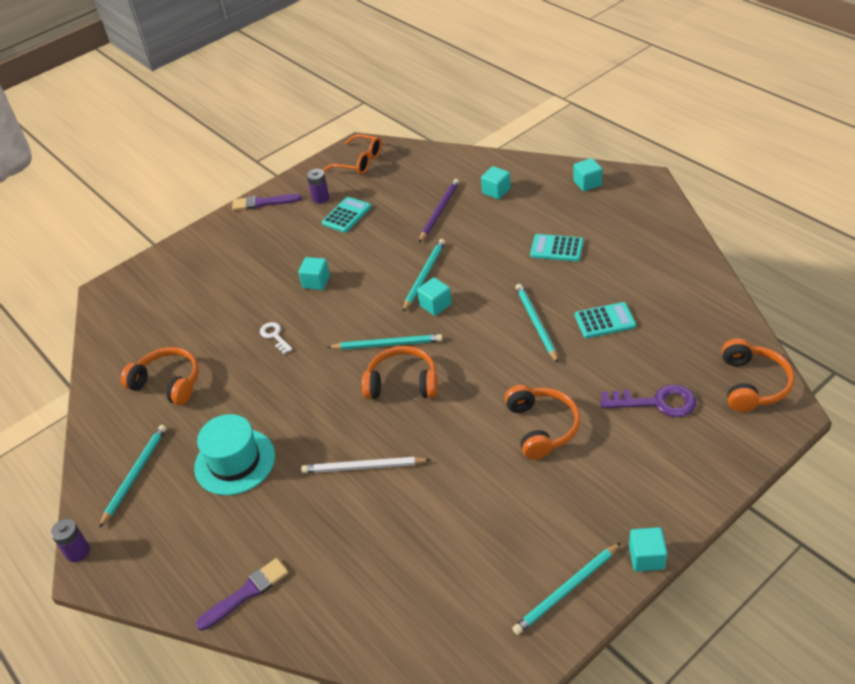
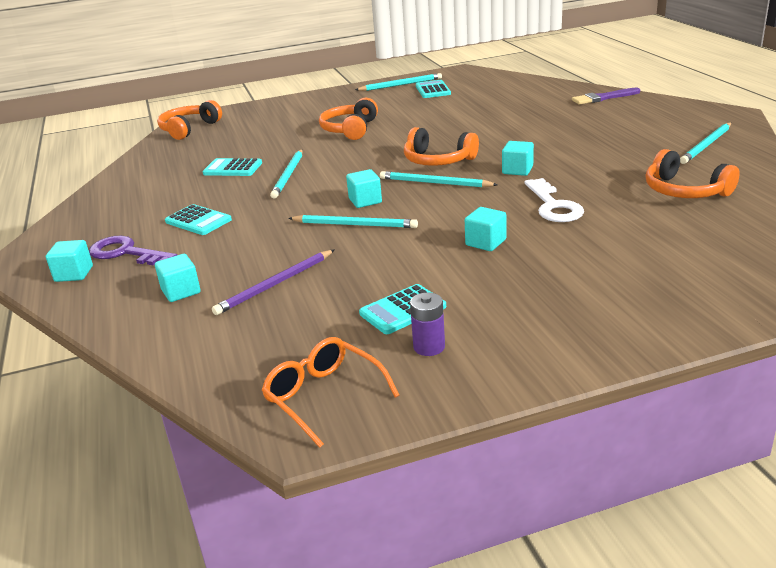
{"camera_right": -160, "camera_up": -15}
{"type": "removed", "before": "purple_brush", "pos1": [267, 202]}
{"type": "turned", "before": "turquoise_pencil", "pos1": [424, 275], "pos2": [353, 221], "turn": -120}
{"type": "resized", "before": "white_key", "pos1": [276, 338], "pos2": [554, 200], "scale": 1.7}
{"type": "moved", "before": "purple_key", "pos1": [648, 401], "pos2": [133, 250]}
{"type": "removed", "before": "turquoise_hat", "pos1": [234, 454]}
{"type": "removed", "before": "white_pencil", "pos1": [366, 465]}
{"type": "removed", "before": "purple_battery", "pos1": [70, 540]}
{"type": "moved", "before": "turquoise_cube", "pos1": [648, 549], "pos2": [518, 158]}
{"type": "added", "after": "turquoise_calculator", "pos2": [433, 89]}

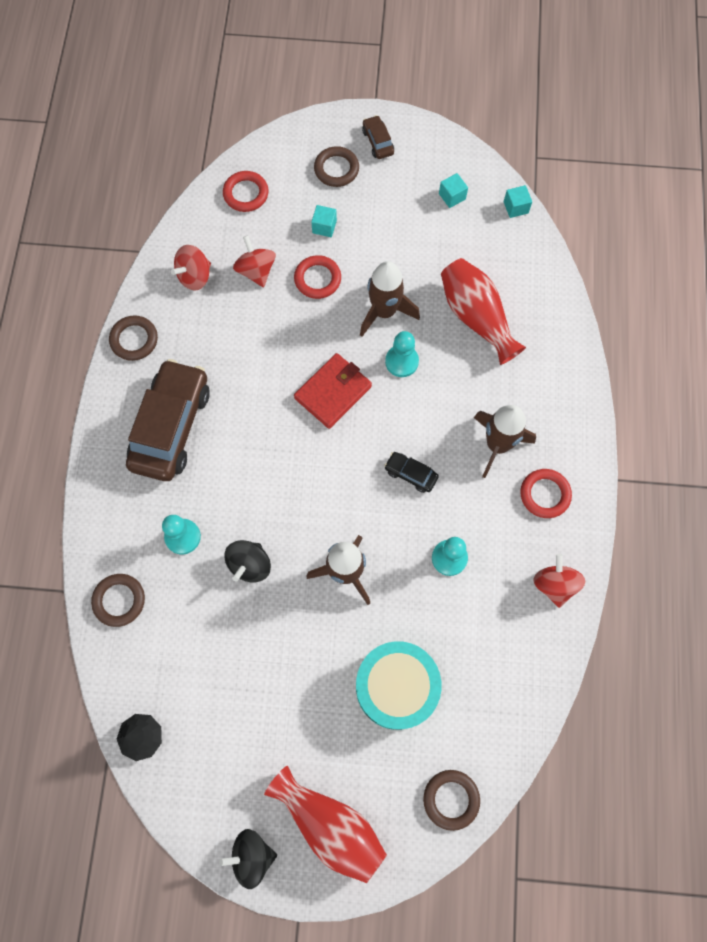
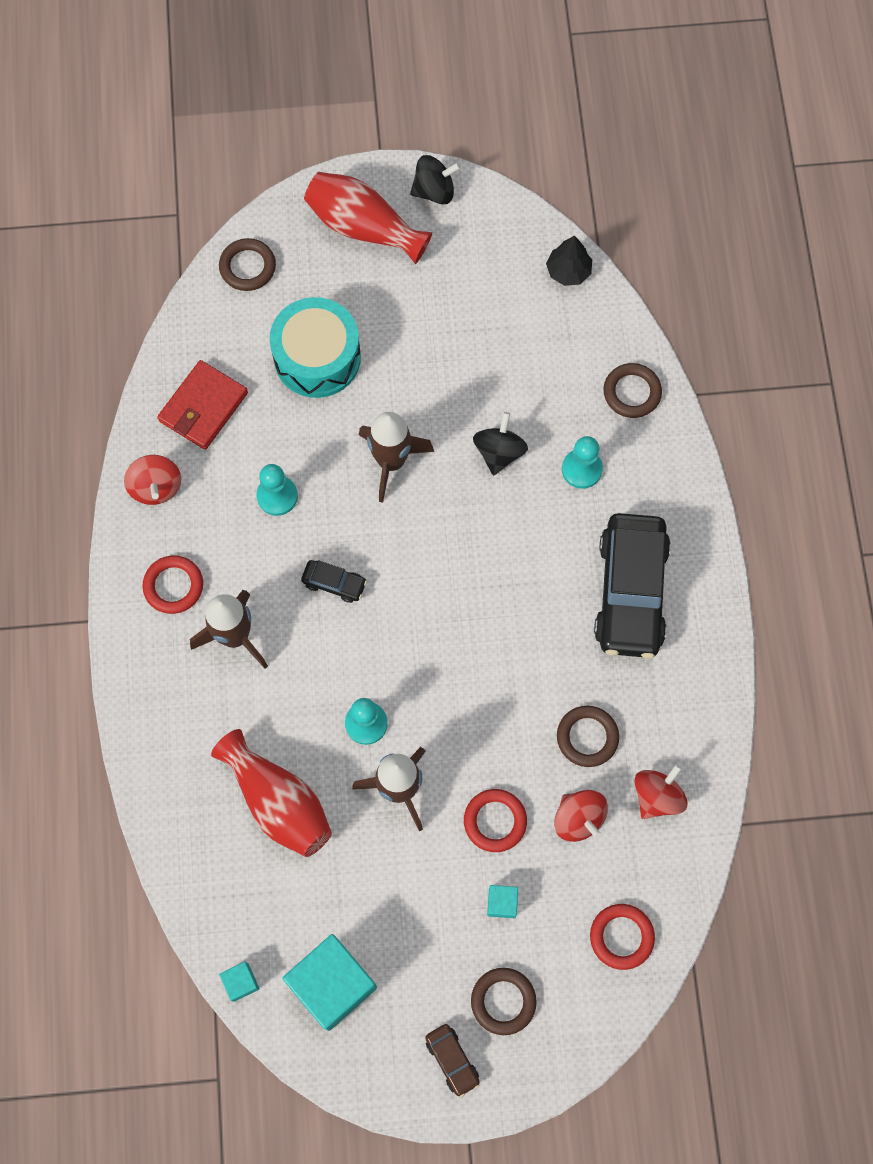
{"camera_right": 170, "camera_up": 0}
{"type": "resized", "before": "turquoise_cube", "pos1": [453, 190], "pos2": [330, 982], "scale": 2.26}
{"type": "moved", "before": "brown_ring", "pos1": [133, 338], "pos2": [588, 736]}
{"type": "moved", "before": "red_wallet", "pos1": [333, 391], "pos2": [202, 405]}
{"type": "recoloured", "before": "brown_car", "after": "black_car", "pos1": [168, 420], "pos2": [632, 586]}

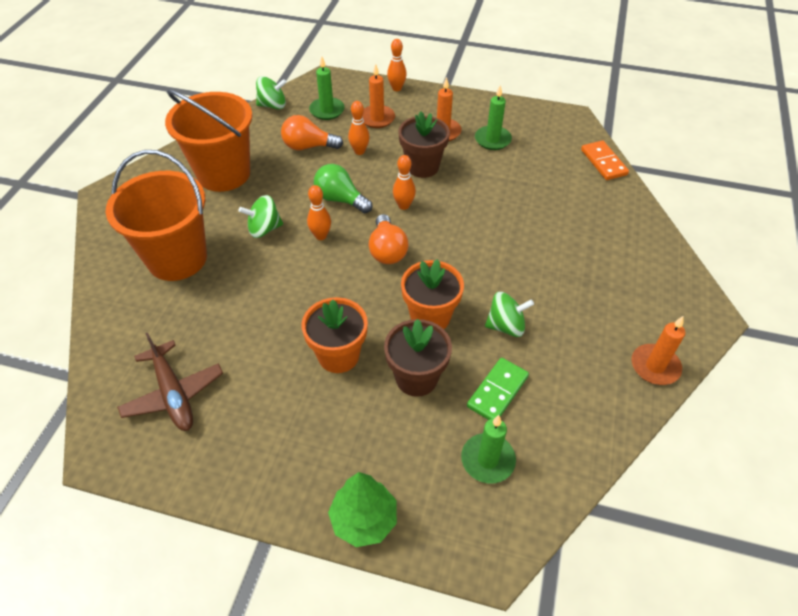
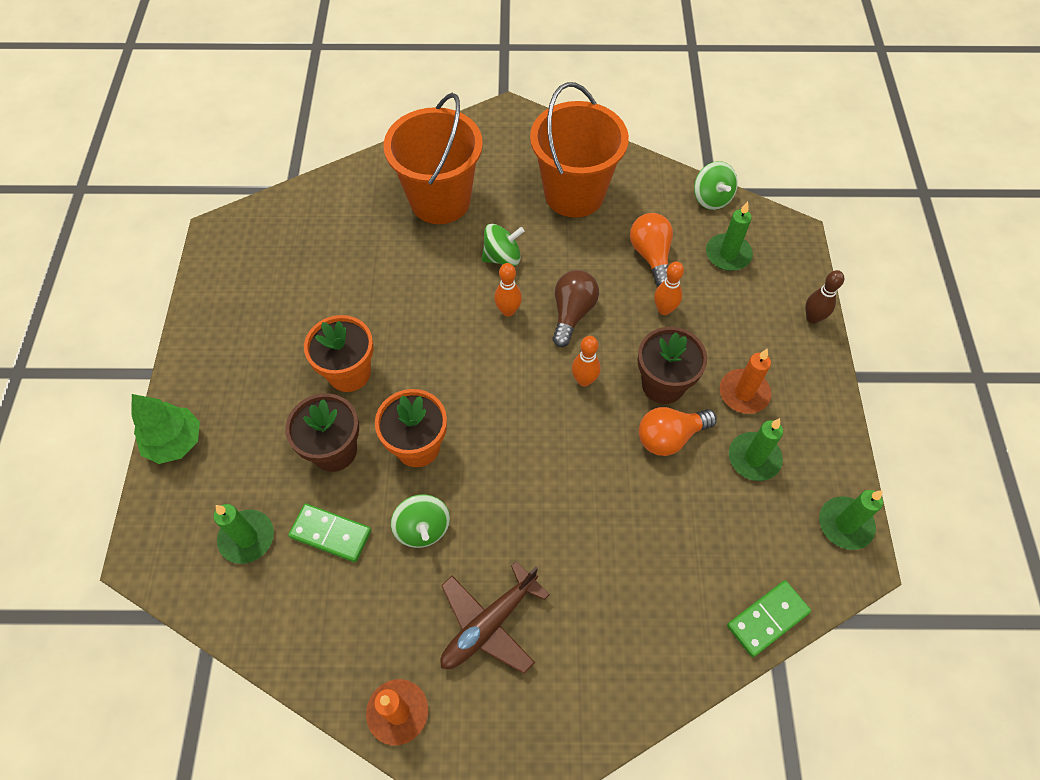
{"camera_right": 75, "camera_up": 10}
{"type": "recoloured", "before": "orange_bowling_pin", "after": "brown_bowling_pin", "pos1": [397, 65], "pos2": [824, 297]}
{"type": "removed", "before": "orange_candle", "pos1": [379, 96]}
{"type": "recoloured", "before": "orange_domino", "after": "green_domino", "pos1": [605, 160], "pos2": [769, 618]}
{"type": "recoloured", "before": "green_light_bulb", "after": "brown_light_bulb", "pos1": [343, 188], "pos2": [576, 308]}
{"type": "turned", "before": "green_spinning_top", "pos1": [261, 216], "pos2": [503, 245], "turn": 105}
{"type": "moved", "before": "orange_light_bulb", "pos1": [388, 239], "pos2": [678, 431]}
{"type": "moved", "before": "brown_plane", "pos1": [170, 381], "pos2": [495, 617]}
{"type": "added", "after": "green_candle", "pos2": [851, 520]}

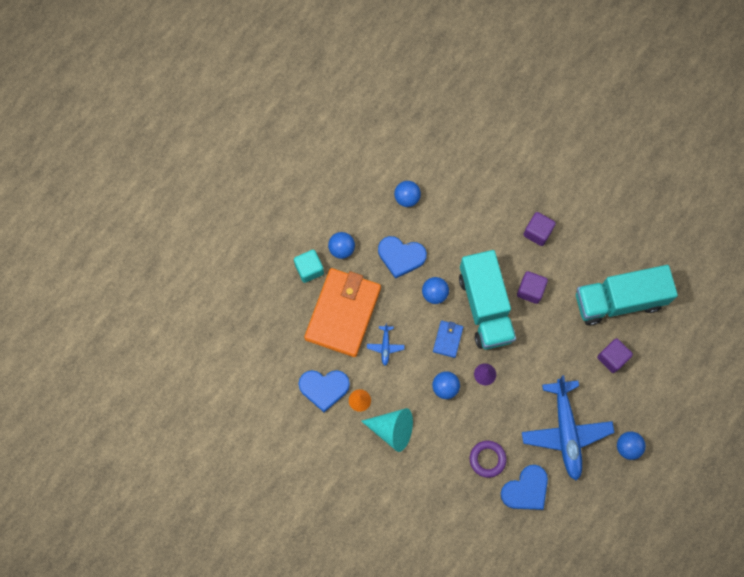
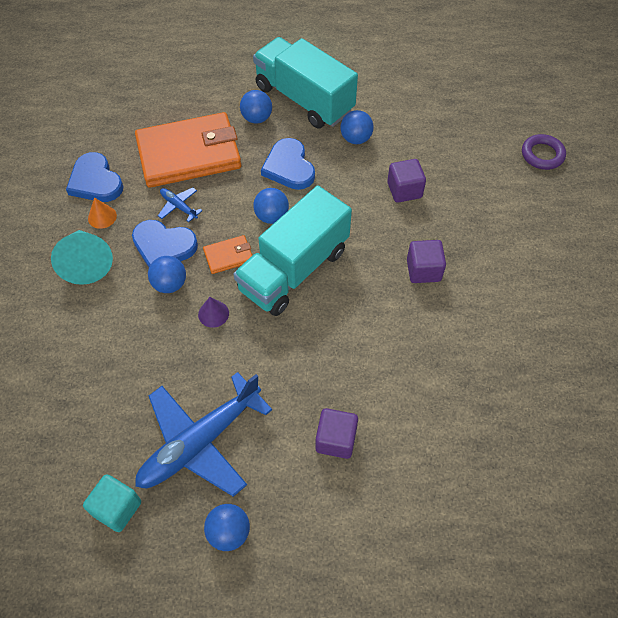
{"camera_right": 55, "camera_up": -15}
{"type": "moved", "before": "turquoise_cube", "pos1": [309, 266], "pos2": [112, 503]}
{"type": "moved", "before": "turquoise_truck", "pos1": [627, 295], "pos2": [305, 82]}
{"type": "moved", "before": "purple_cube", "pos1": [532, 287], "pos2": [406, 181]}
{"type": "recoloured", "before": "blue_wallet", "after": "orange_wallet", "pos1": [448, 339], "pos2": [227, 254]}
{"type": "turned", "before": "blue_plane", "pos1": [386, 344], "pos2": [180, 205], "turn": 75}
{"type": "moved", "before": "purple_ring", "pos1": [488, 459], "pos2": [544, 152]}
{"type": "moved", "before": "blue_heart", "pos1": [524, 487], "pos2": [165, 243]}

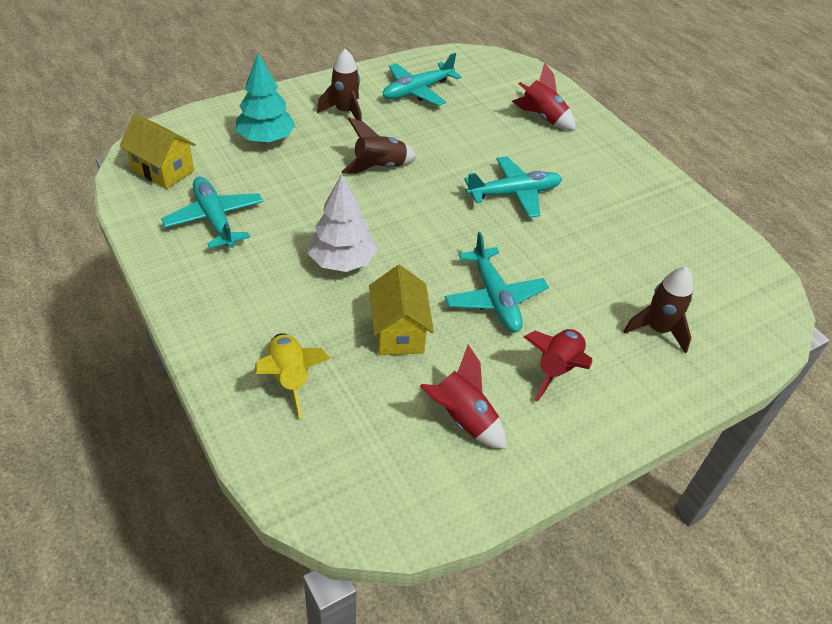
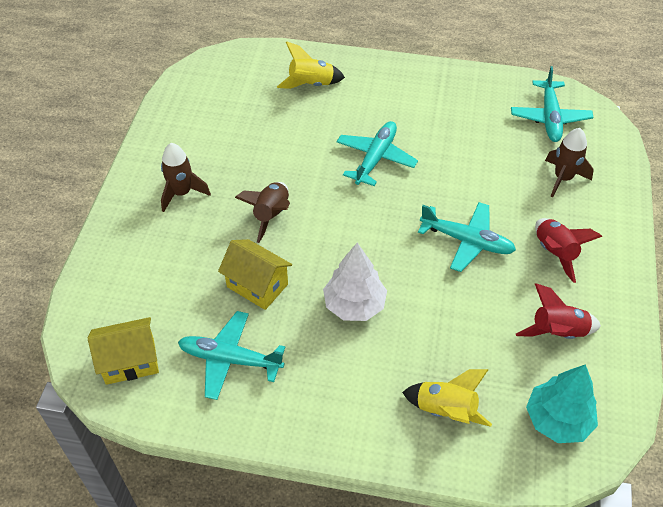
{"camera_right": -45, "camera_up": 5}
{"type": "moved", "before": "turquoise_tree", "pos1": [265, 98], "pos2": [562, 403]}
{"type": "moved", "before": "turquoise_plane", "pos1": [422, 79], "pos2": [552, 104]}
{"type": "recoloured", "before": "red_rocket", "after": "yellow_rocket", "pos1": [544, 96], "pos2": [311, 65]}
{"type": "moved", "before": "yellow_house", "pos1": [401, 310], "pos2": [255, 274]}

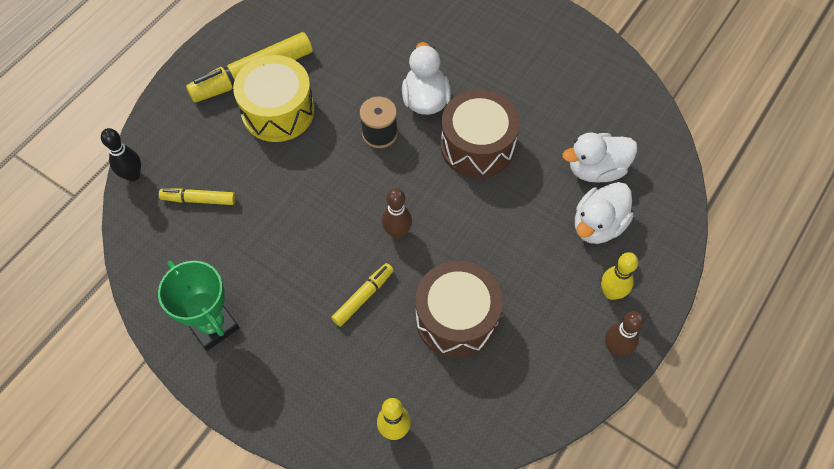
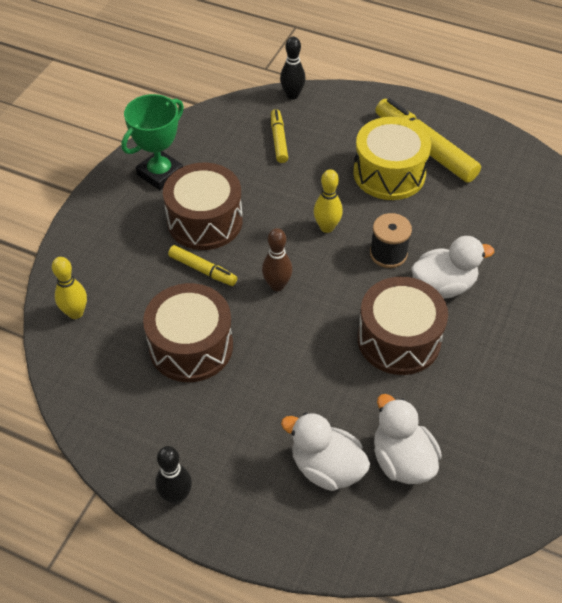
{"camera_right": 80, "camera_up": -10}
{"type": "moved", "before": "yellow_bowling_pin", "pos1": [619, 276], "pos2": [328, 201]}
{"type": "recoloured", "before": "brown_bowling_pin", "after": "black_bowling_pin", "pos1": [624, 333], "pos2": [174, 475]}
{"type": "added", "after": "brown_drum", "pos2": [203, 206]}

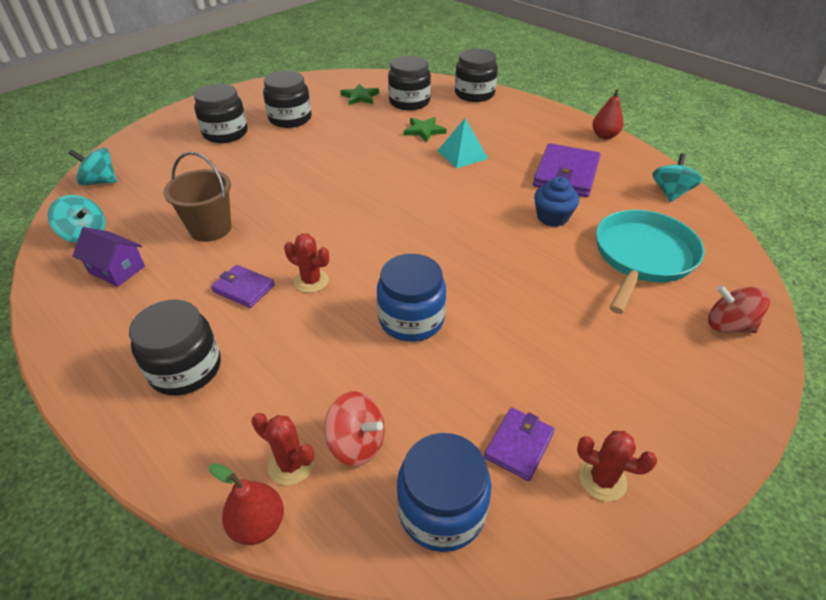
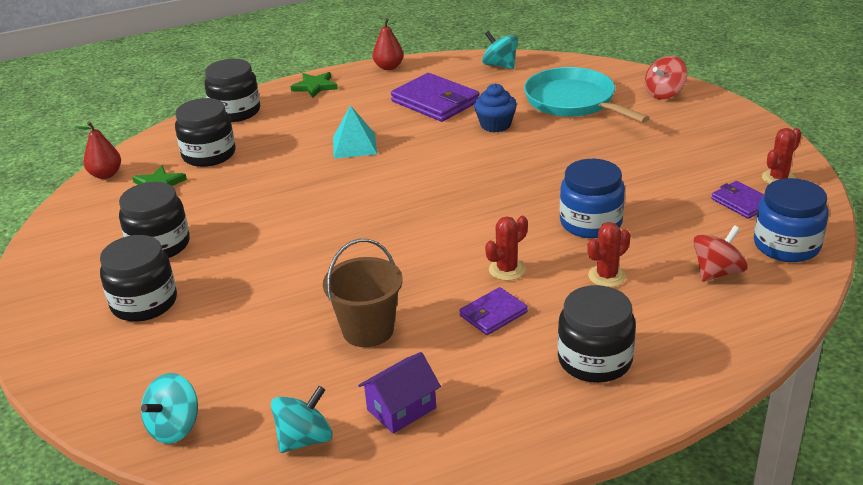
{"camera_right": -65, "camera_up": -10}
{"type": "moved", "before": "green_star", "pos1": [425, 129], "pos2": [314, 85]}
{"type": "moved", "before": "red_cactus", "pos1": [283, 449], "pos2": [609, 254]}
{"type": "moved", "before": "red_pear", "pos1": [246, 504], "pos2": [97, 150]}

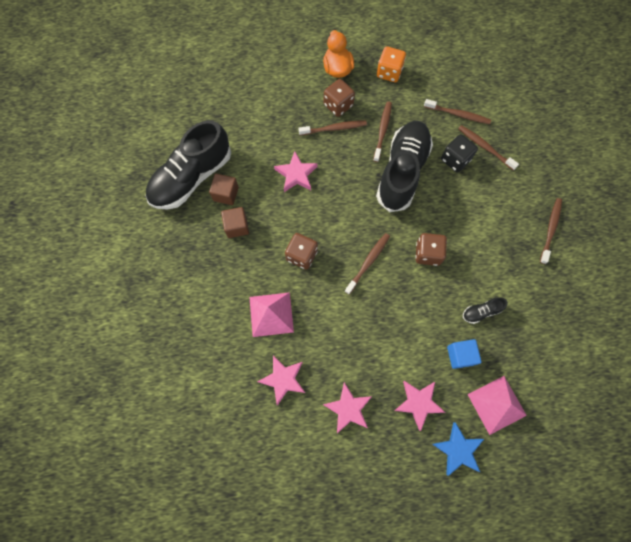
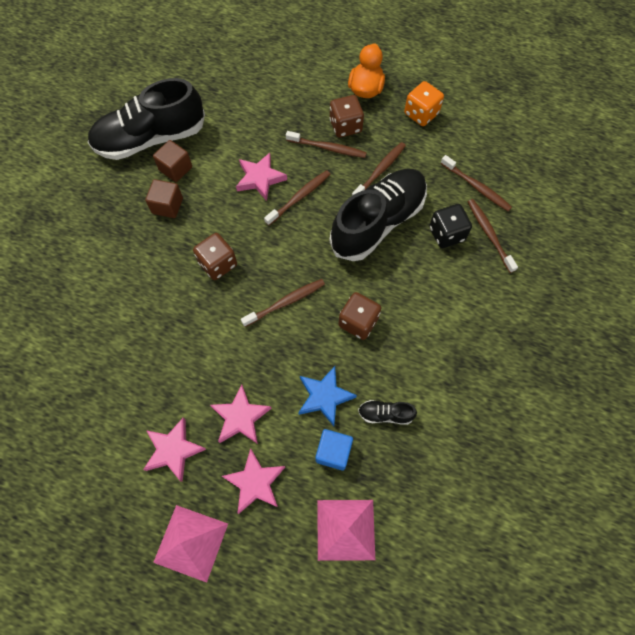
{"camera_right": 25, "camera_up": -5}
{"type": "moved", "before": "brown_toothbrush", "pos1": [551, 231], "pos2": [297, 198]}
{"type": "moved", "before": "pink_pyramid", "pos1": [271, 314], "pos2": [190, 544]}
{"type": "moved", "before": "pink_star", "pos1": [281, 380], "pos2": [241, 414]}
{"type": "moved", "before": "blue_star", "pos1": [458, 449], "pos2": [327, 396]}

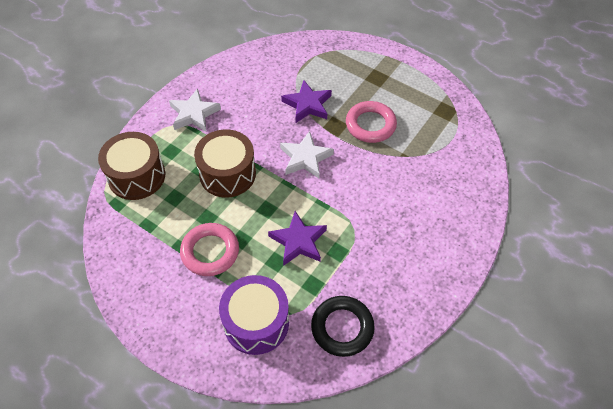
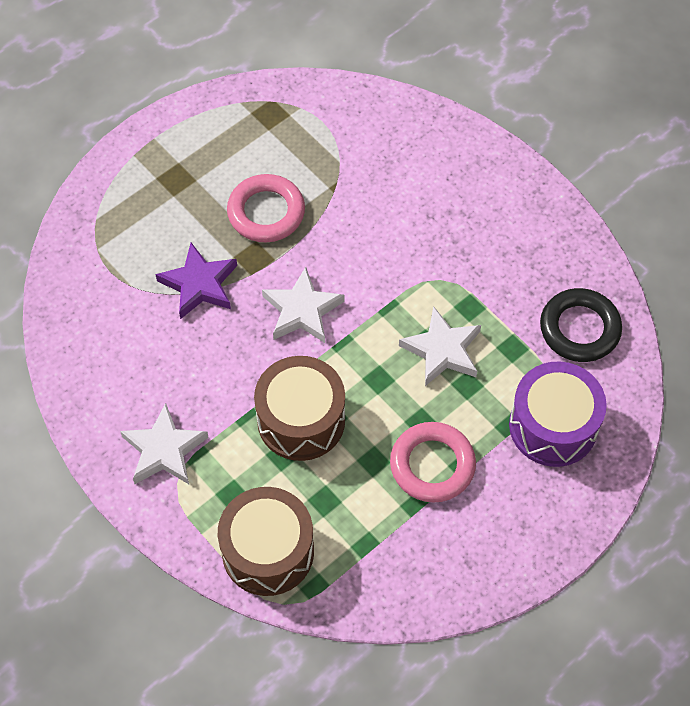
{"camera_right": -75, "camera_up": 5}
{"type": "recoloured", "before": "purple_star", "after": "white_star", "pos1": [297, 238], "pos2": [440, 346]}

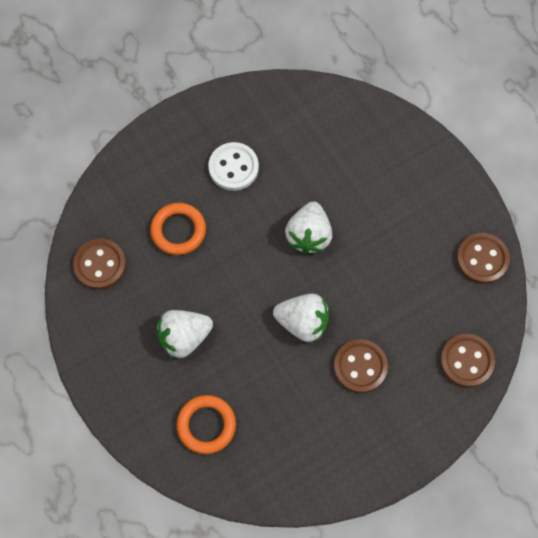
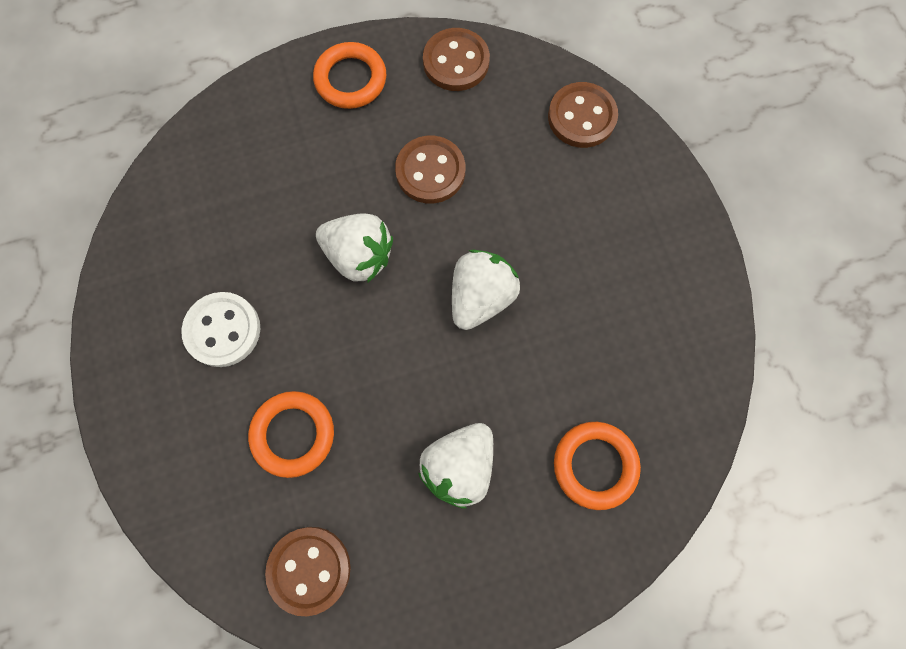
{"camera_right": -75, "camera_up": 5}
{"type": "turned", "before": "white_strawberry", "pos1": [185, 334], "pos2": [455, 466], "turn": 45}
{"type": "moved", "before": "brown_button", "pos1": [361, 366], "pos2": [430, 170]}
{"type": "added", "after": "orange_ring", "pos2": [349, 75]}

